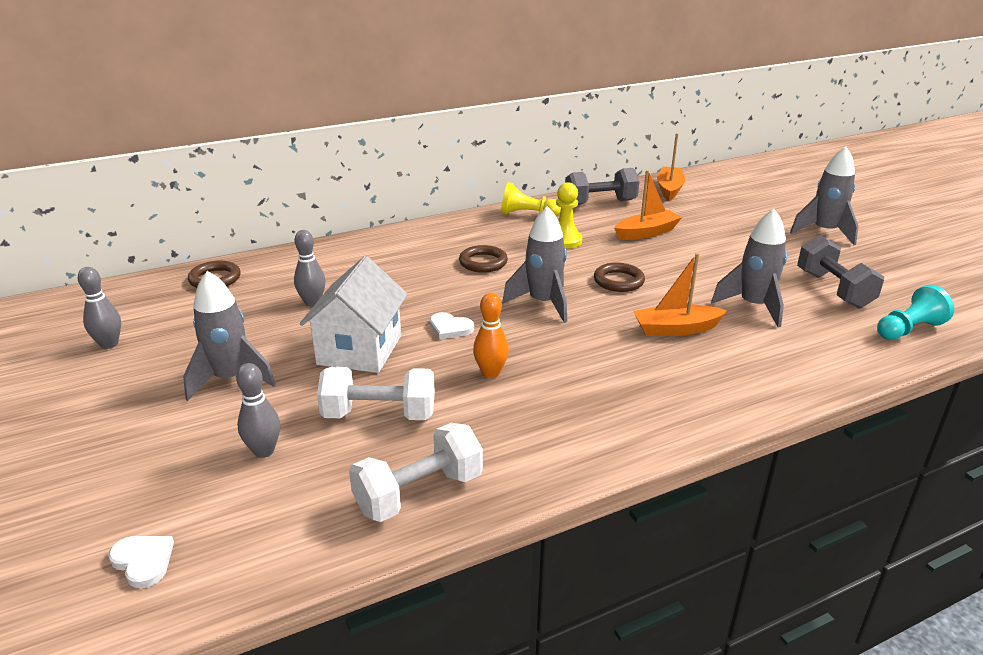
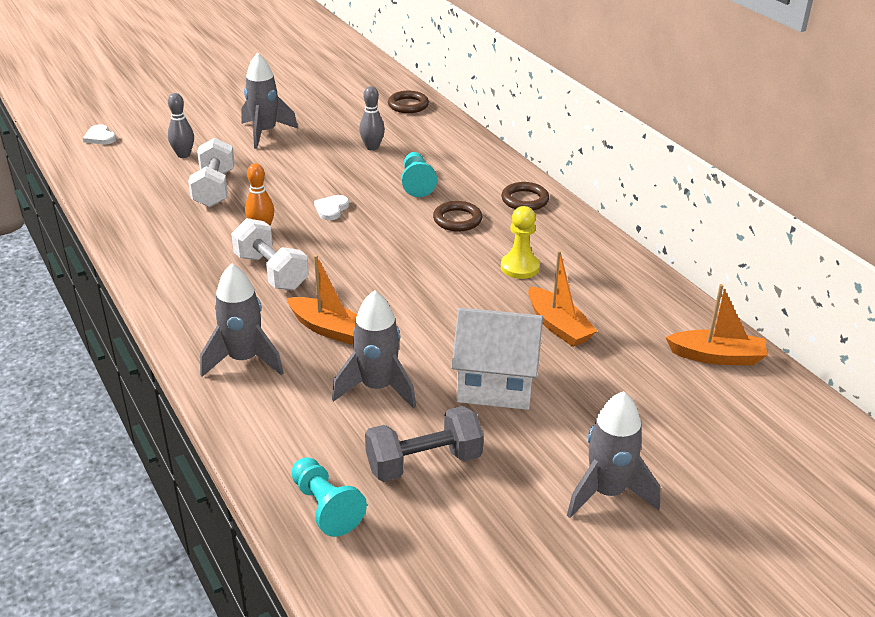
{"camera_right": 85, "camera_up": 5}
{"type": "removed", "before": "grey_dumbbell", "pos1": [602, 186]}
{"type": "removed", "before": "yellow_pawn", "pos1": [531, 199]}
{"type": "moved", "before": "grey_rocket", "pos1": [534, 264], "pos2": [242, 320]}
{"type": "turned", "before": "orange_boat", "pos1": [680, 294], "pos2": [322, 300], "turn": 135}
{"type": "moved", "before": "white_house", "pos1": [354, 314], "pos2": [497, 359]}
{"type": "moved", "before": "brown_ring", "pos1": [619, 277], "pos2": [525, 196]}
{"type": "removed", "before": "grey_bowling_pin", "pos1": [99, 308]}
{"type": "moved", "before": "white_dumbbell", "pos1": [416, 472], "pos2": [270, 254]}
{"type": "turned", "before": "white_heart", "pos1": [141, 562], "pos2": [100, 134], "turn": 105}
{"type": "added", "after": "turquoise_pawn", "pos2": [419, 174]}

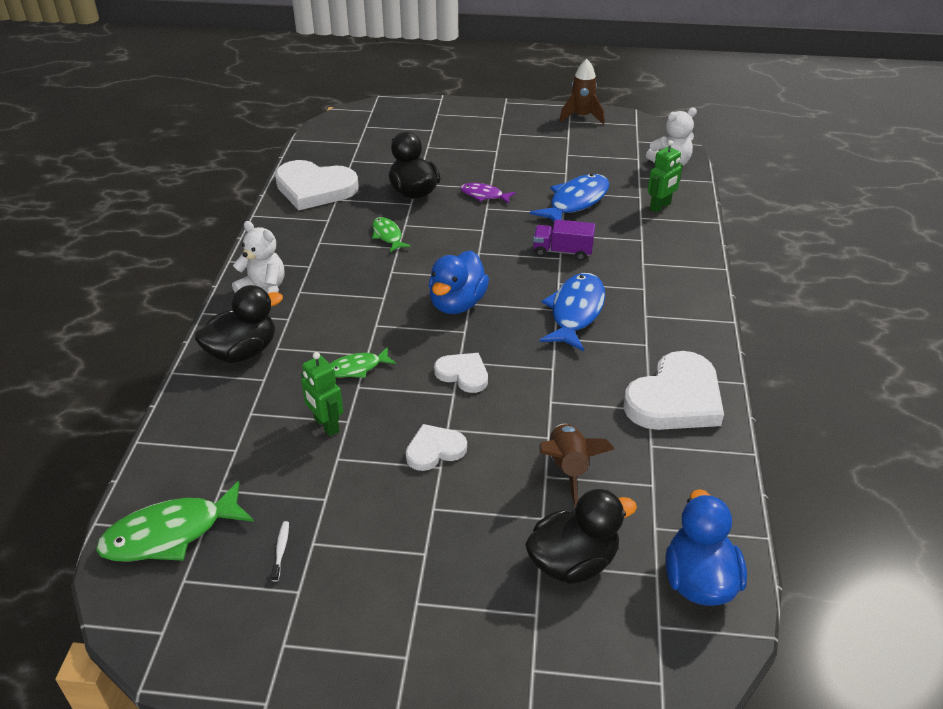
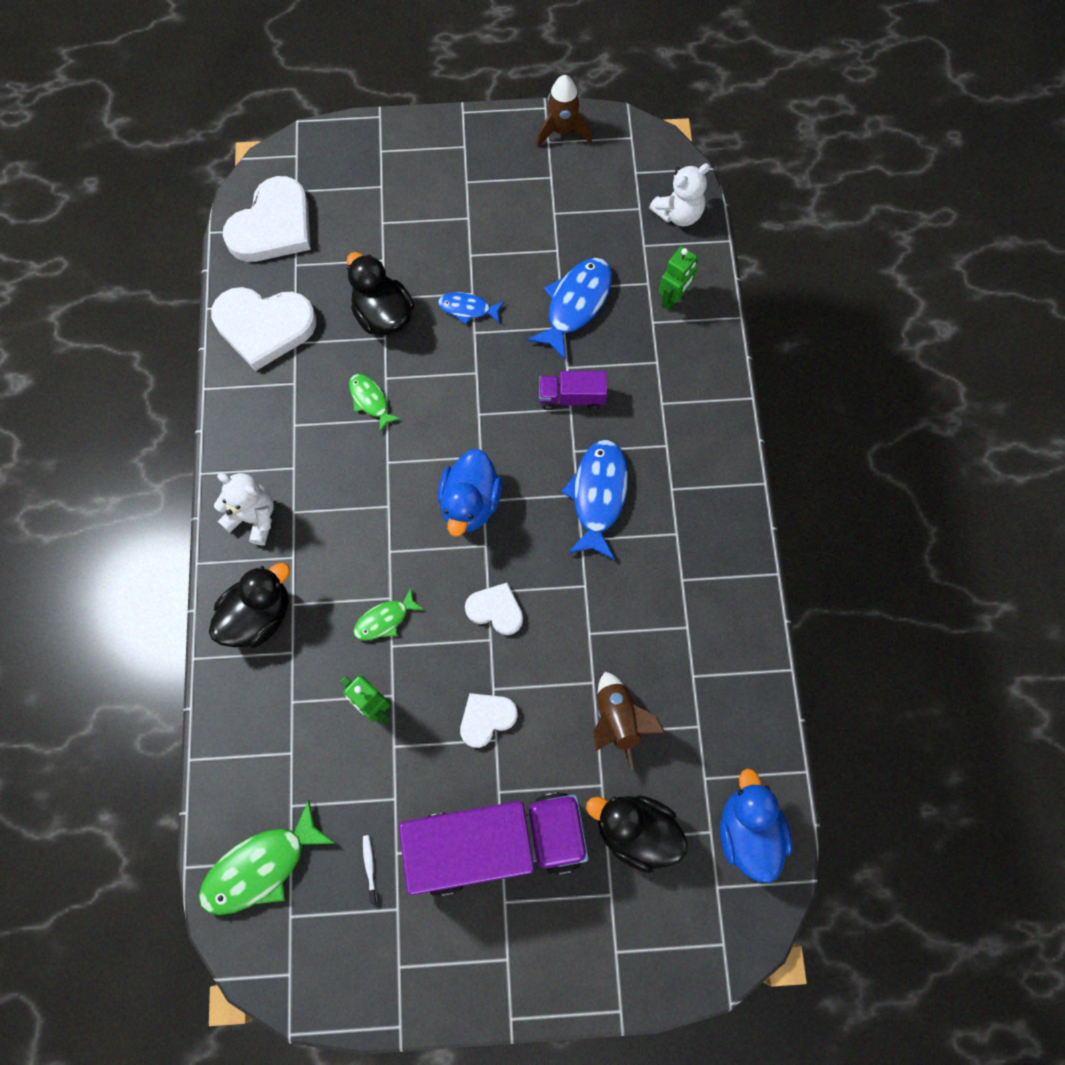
{"camera_right": -10, "camera_up": 30}
{"type": "recoloured", "before": "purple_fish", "after": "blue_fish", "pos1": [488, 193], "pos2": [471, 308]}
{"type": "moved", "before": "white_heart", "pos1": [673, 390], "pos2": [267, 219]}
{"type": "turned", "before": "black_duck", "pos1": [581, 536], "pos2": [637, 834], "turn": -120}
{"type": "added", "after": "purple_truck", "pos2": [494, 844]}

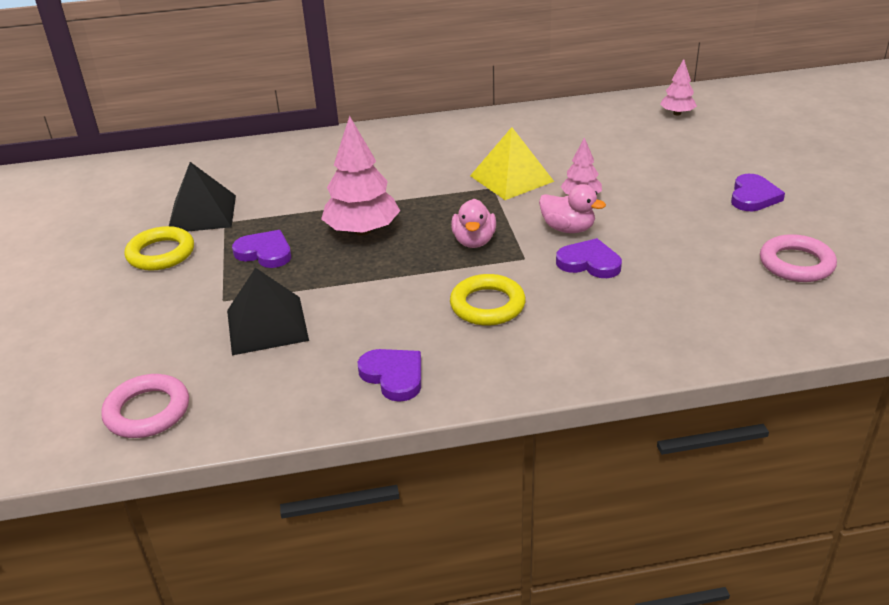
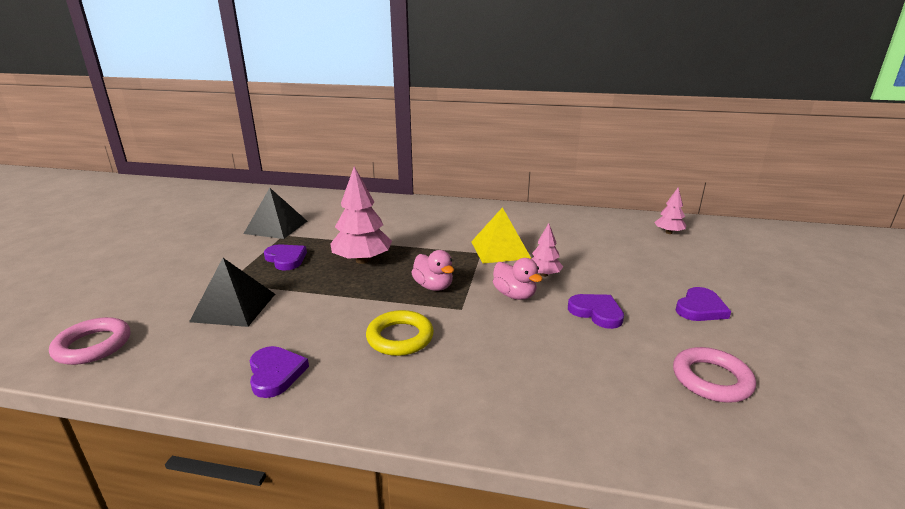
{"camera_right": 20, "camera_up": -10}
{"type": "turned", "before": "pink_duck", "pos1": [473, 223], "pos2": [432, 270], "turn": -60}
{"type": "removed", "before": "yellow_ring", "pos1": [159, 248]}
{"type": "moved", "before": "purple_heart", "pos1": [589, 258], "pos2": [596, 311]}

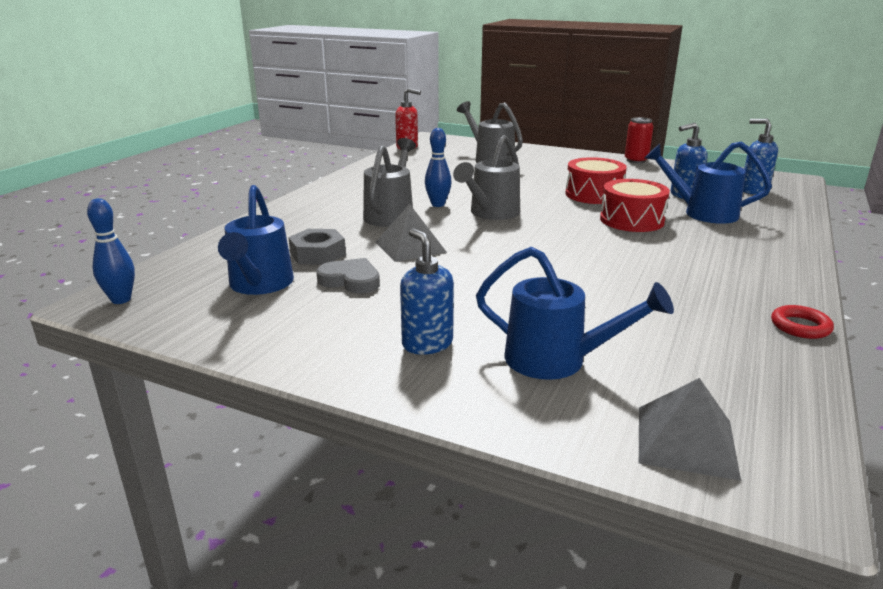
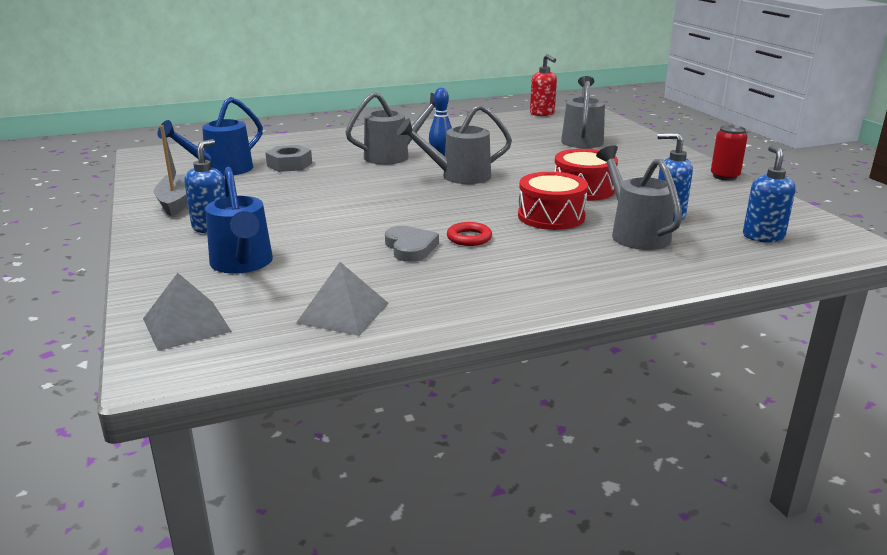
{"camera_right": 45, "camera_up": 0}
{"type": "recoloured", "before": "blue_watering_can", "after": "grey_watering_can", "pos1": [708, 182], "pos2": [639, 197]}
{"type": "removed", "before": "blue_bowling_pin", "pos1": [111, 251]}
{"type": "moved", "before": "grey_pyramid", "pos1": [411, 233], "pos2": [342, 299]}
{"type": "moved", "before": "grey_heart", "pos1": [348, 275], "pos2": [412, 244]}
{"type": "moved", "before": "red_ring", "pos1": [802, 322], "pos2": [469, 234]}
{"type": "added", "after": "grey_boat", "pos2": [171, 171]}

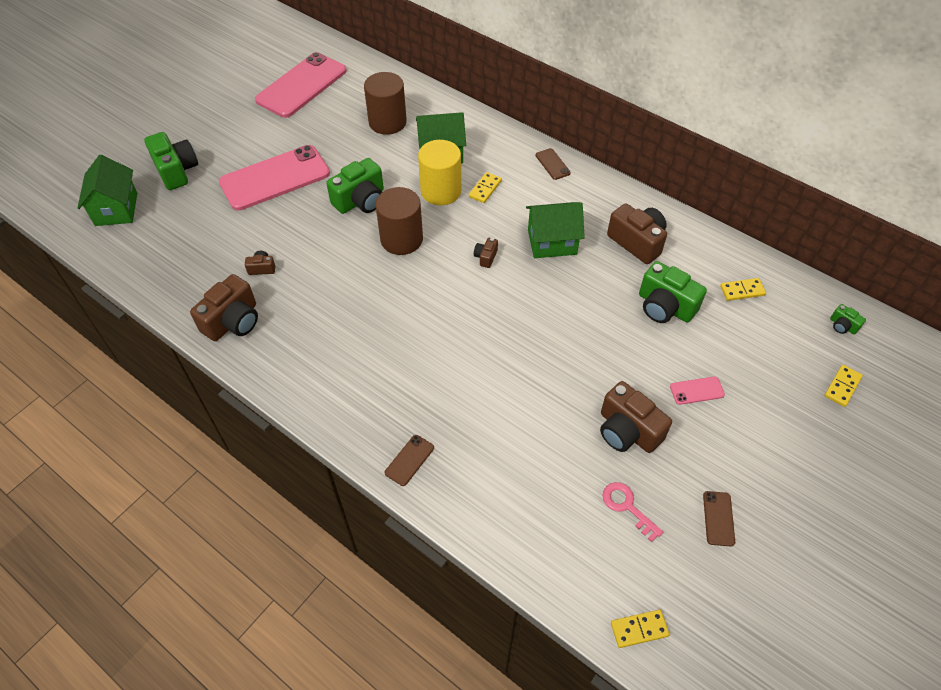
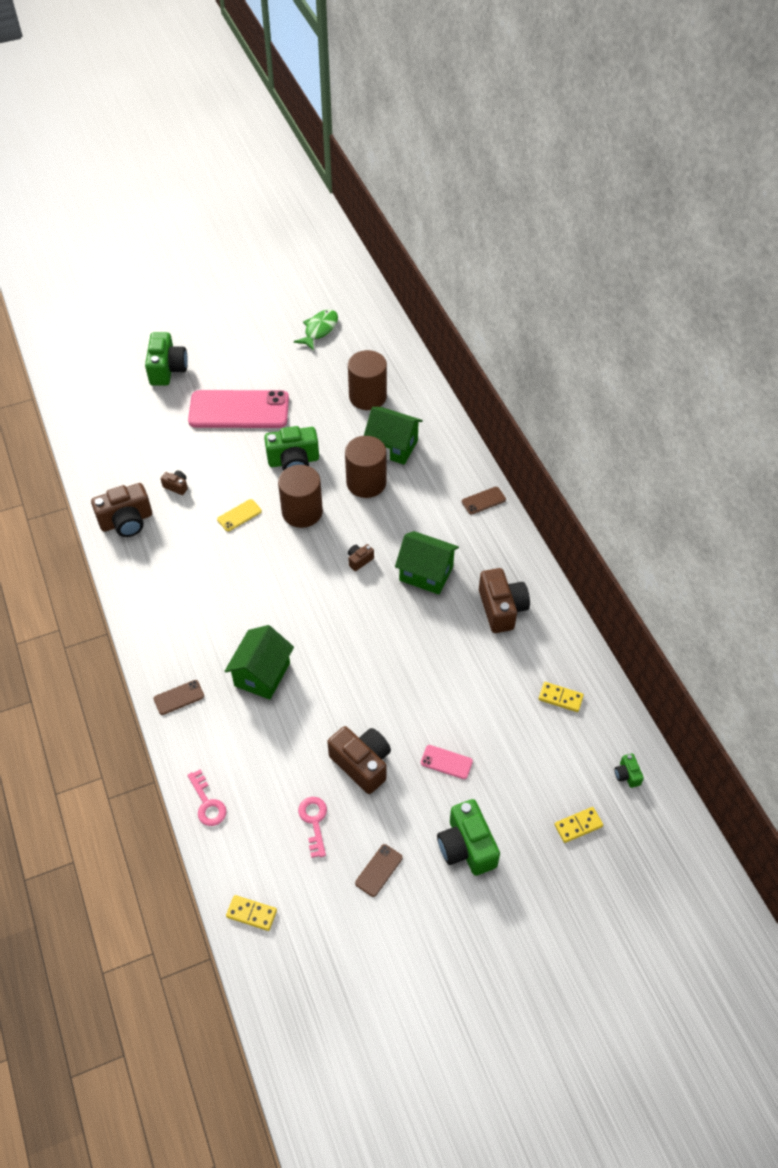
{"camera_right": 30, "camera_up": 0}
{"type": "replaced", "before": "pink_phone", "after": "green_fish", "pos1": [301, 85], "pos2": [316, 330]}
{"type": "recoloured", "before": "yellow_cylinder", "after": "brown_cylinder", "pos1": [439, 172], "pos2": [365, 467]}
{"type": "turned", "before": "brown_phone", "pos1": [553, 164], "pos2": [484, 501], "turn": 60}
{"type": "moved", "before": "green_house", "pos1": [107, 190], "pos2": [259, 662]}
{"type": "removed", "before": "yellow_domino", "pos1": [485, 187]}
{"type": "moved", "before": "green_camera", "pos1": [673, 292], "pos2": [468, 837]}
{"type": "turned", "before": "brown_camera", "pos1": [636, 417], "pos2": [359, 760], "turn": 150}
{"type": "added", "after": "yellow_phone", "pos2": [239, 515]}
{"type": "added", "after": "pink_key", "pos2": [207, 797]}

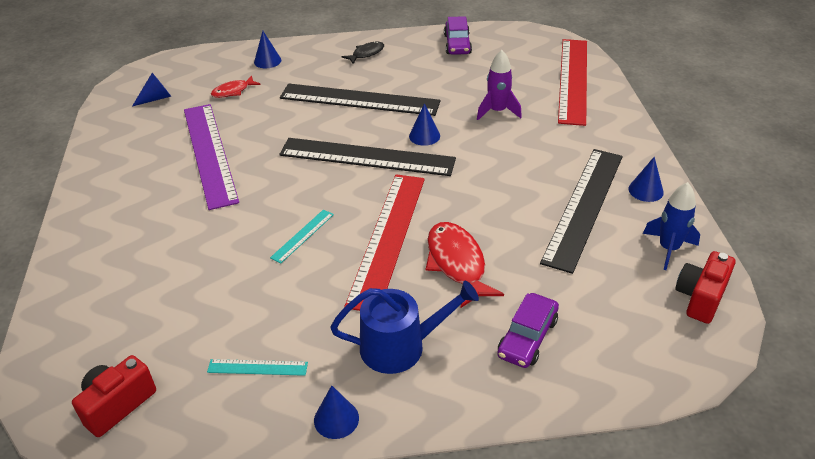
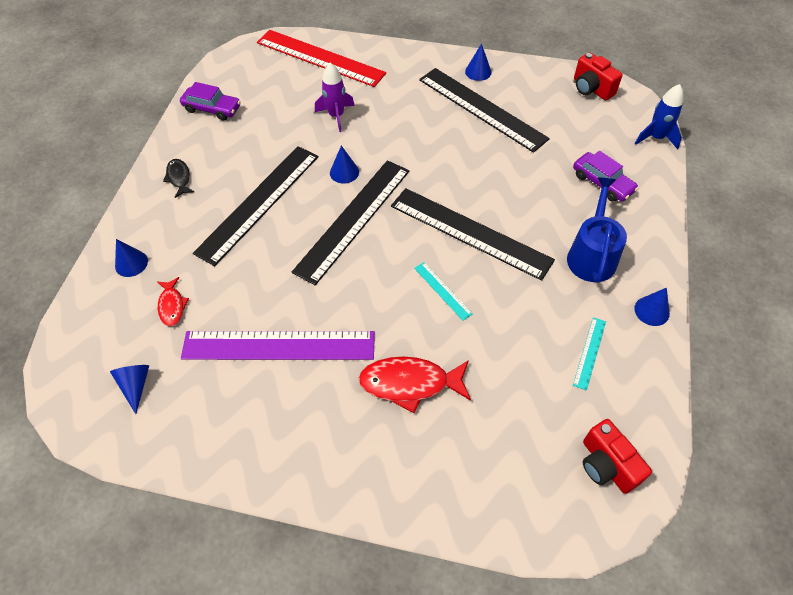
{"camera_right": -70, "camera_up": 15}
{"type": "recoloured", "before": "red_ruler", "after": "black_ruler", "pos1": [384, 242], "pos2": [473, 234]}
{"type": "moved", "before": "blue_rocket", "pos1": [671, 226], "pos2": [659, 116]}
{"type": "moved", "before": "red_fish", "pos1": [465, 265], "pos2": [414, 385]}

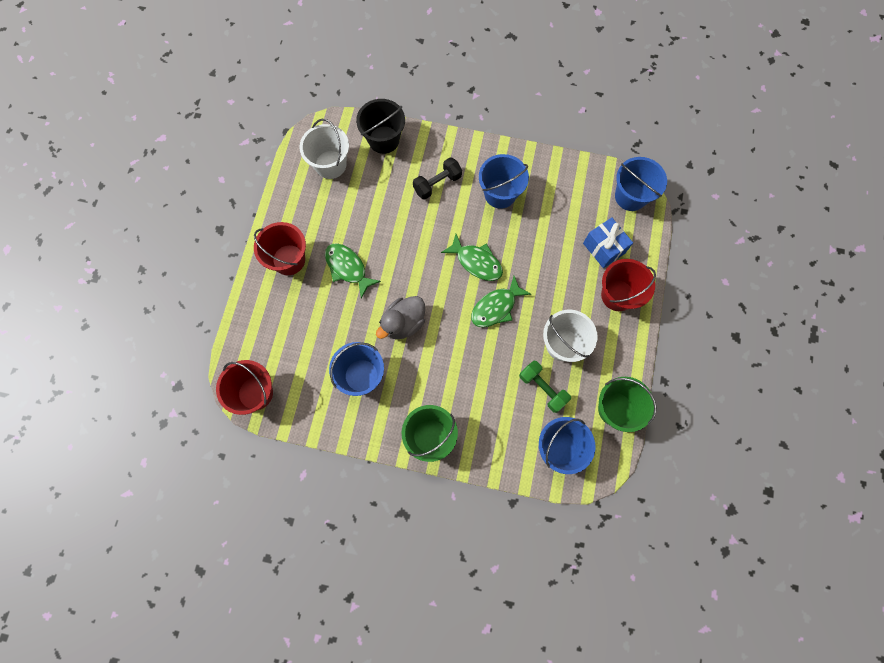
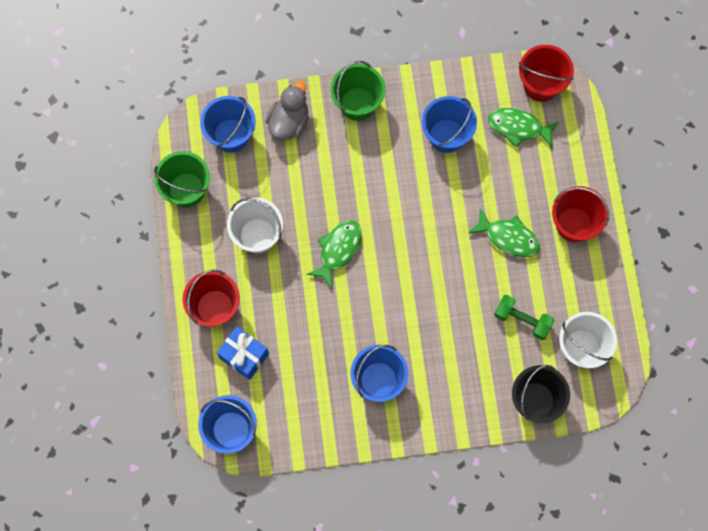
{"camera_right": 160, "camera_up": 0}
{"type": "removed", "before": "black_dumbbell", "pos1": [437, 178]}
{"type": "moved", "before": "green_fish", "pos1": [472, 257], "pos2": [523, 128]}
{"type": "moved", "before": "grey_duck", "pos1": [400, 317], "pos2": [287, 110]}
{"type": "moved", "before": "green_dumbbell", "pos1": [545, 386], "pos2": [524, 317]}

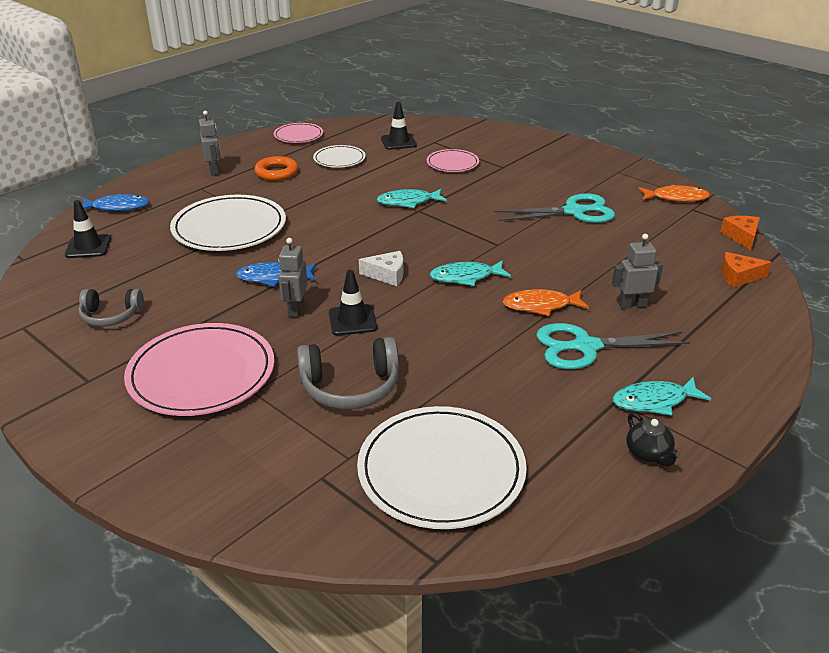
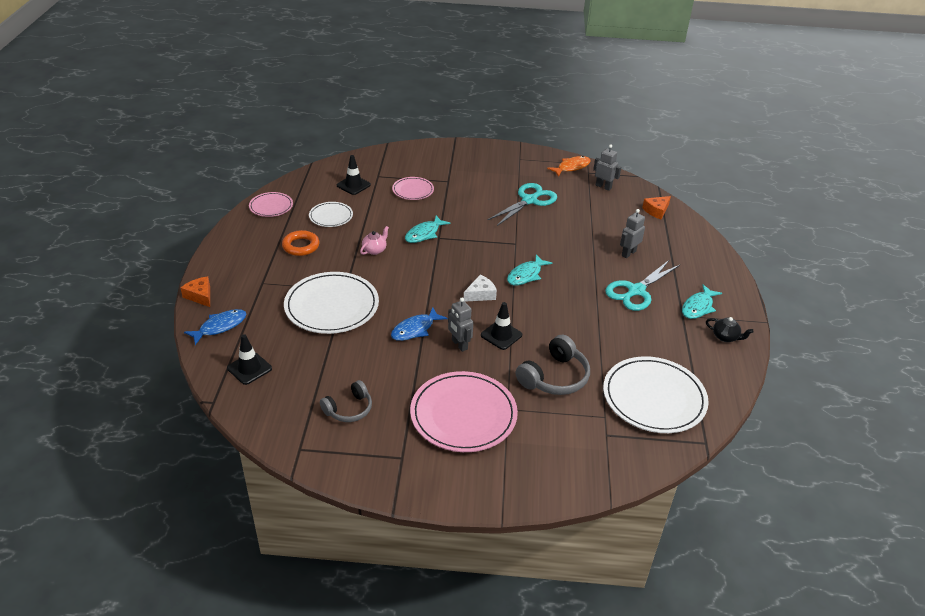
{"camera_right": -40, "camera_up": 5}
{"type": "moved", "before": "grey_robot", "pos1": [210, 142], "pos2": [607, 168]}
{"type": "moved", "before": "orange_cheese", "pos1": [740, 233], "pos2": [195, 291]}
{"type": "removed", "before": "orange_fish", "pos1": [546, 302]}
{"type": "added", "after": "pink_teapot", "pos2": [374, 240]}

